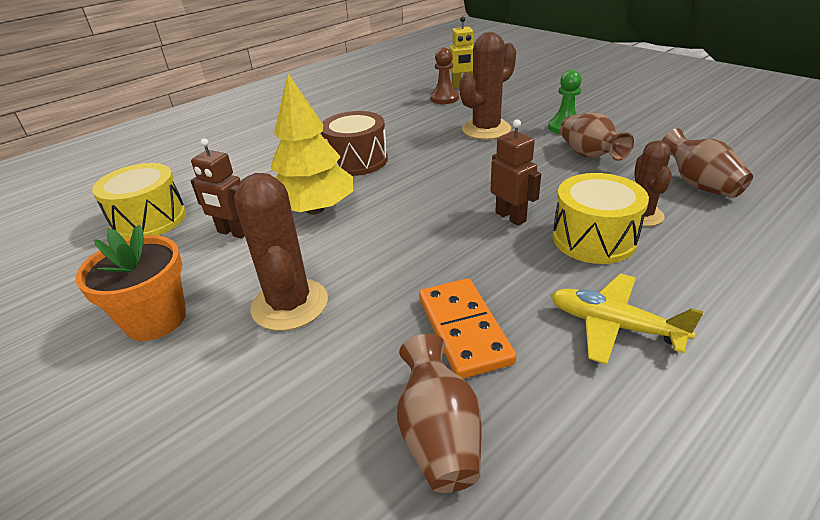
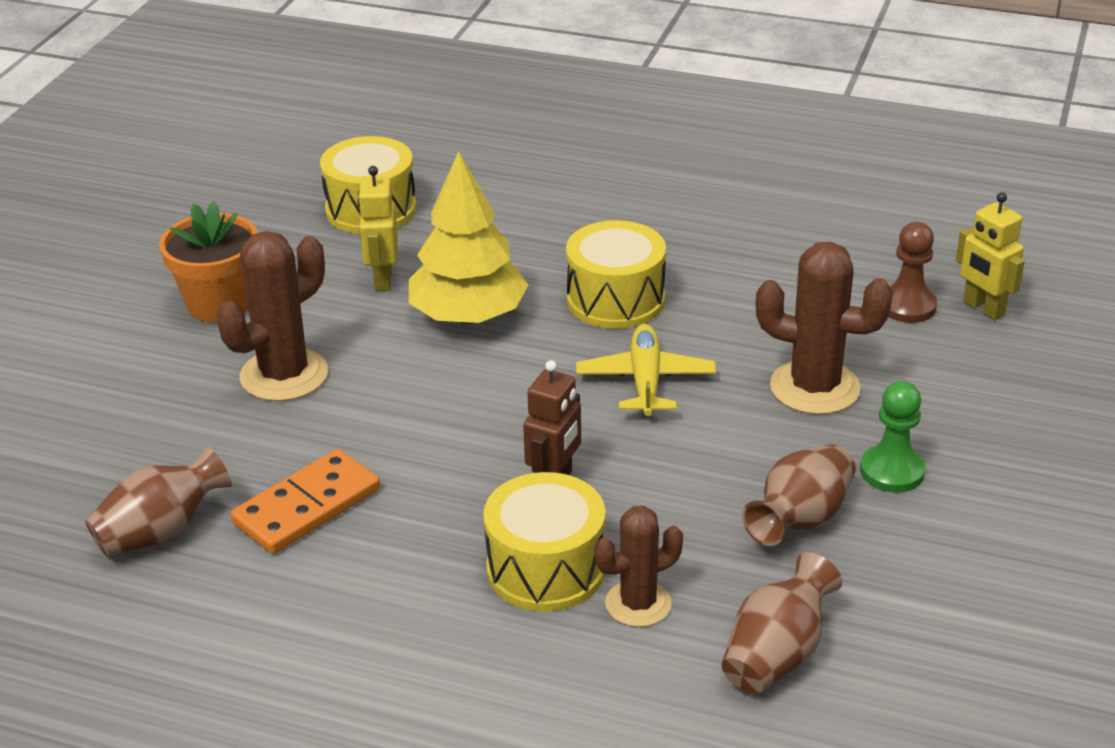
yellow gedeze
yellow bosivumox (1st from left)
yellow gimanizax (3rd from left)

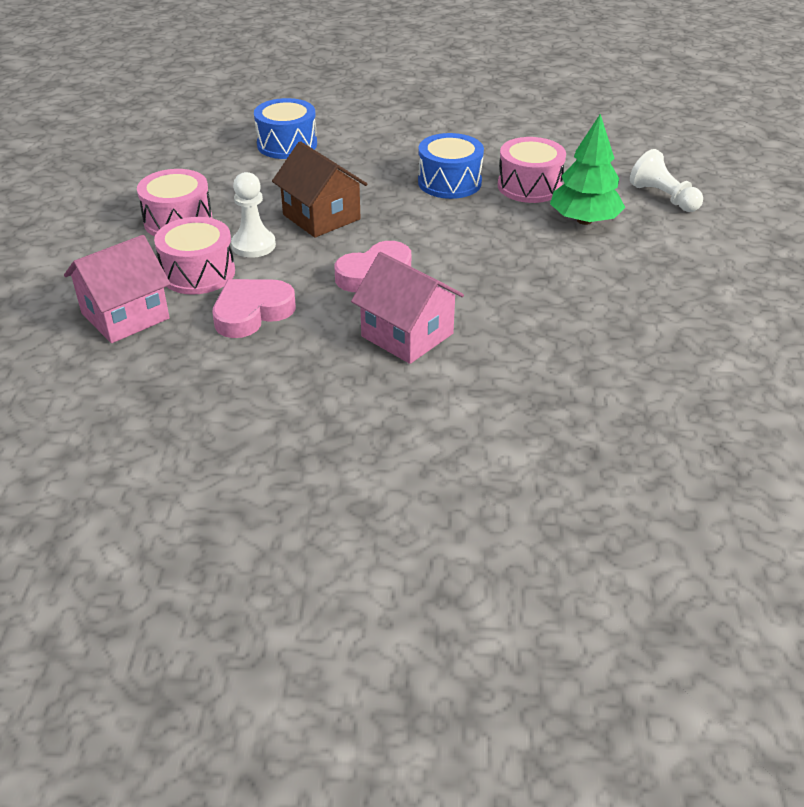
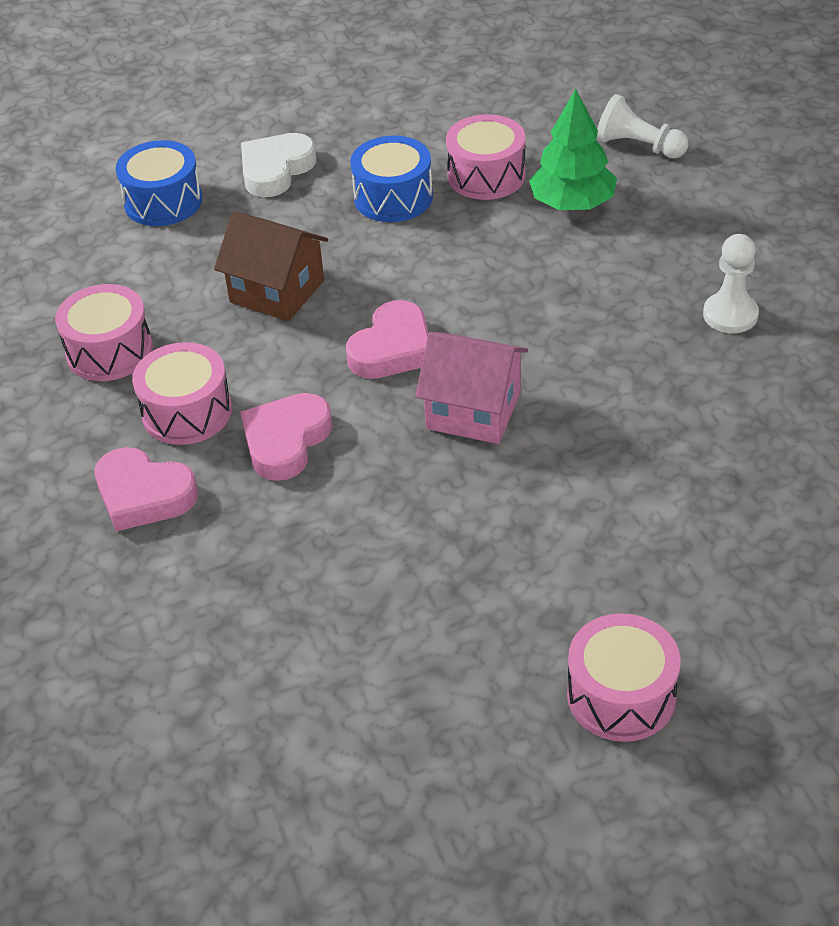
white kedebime
pink gimanizax (4th from left)
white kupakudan (2nd from left)
pink kedebime (1st from left)

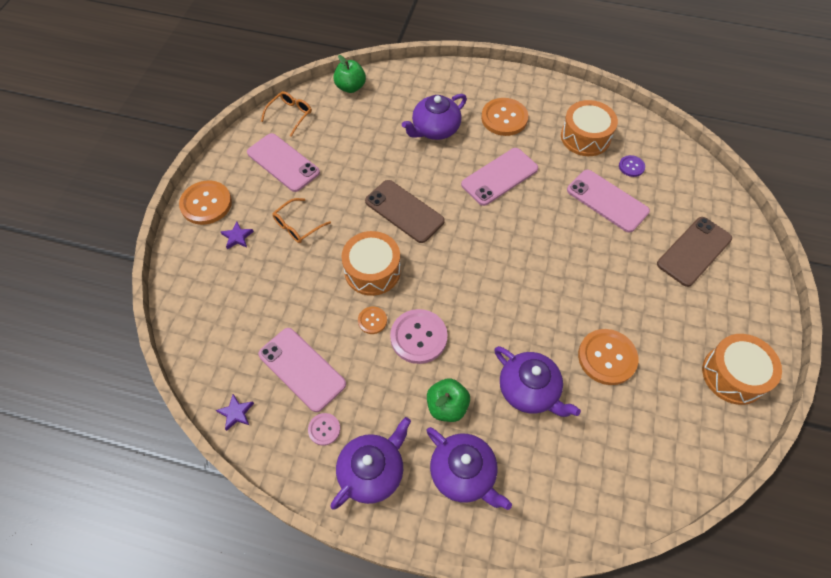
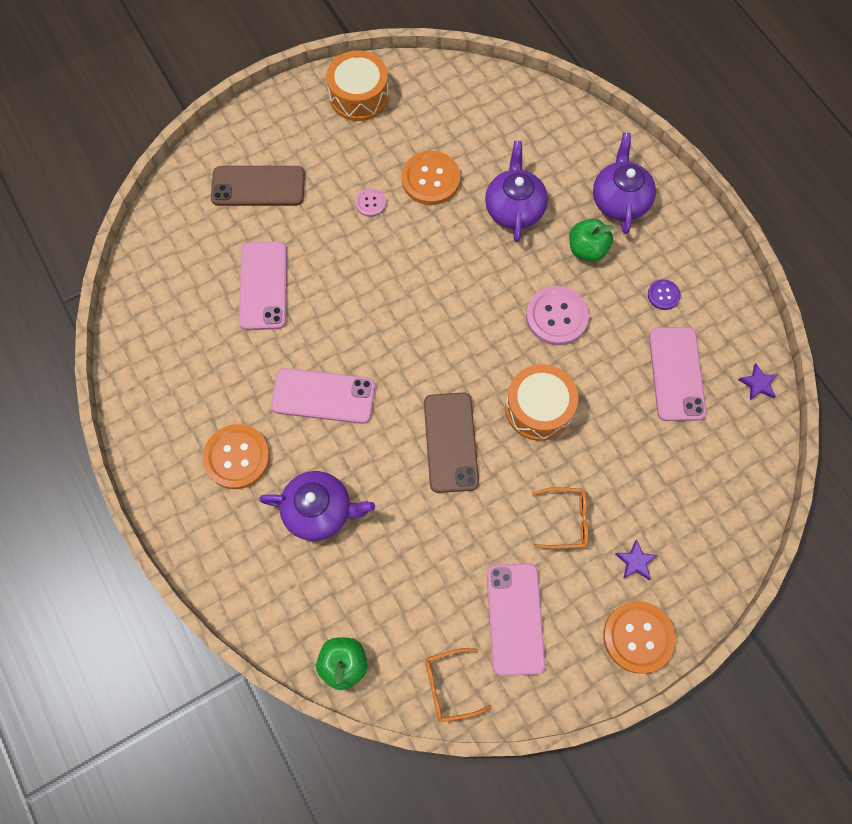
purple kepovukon (1st from left in the first image)
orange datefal (2nd from left in the first image)
orange gimanizax (2nd from left in the first image)
pink datefal (1st from left)
purple datefal

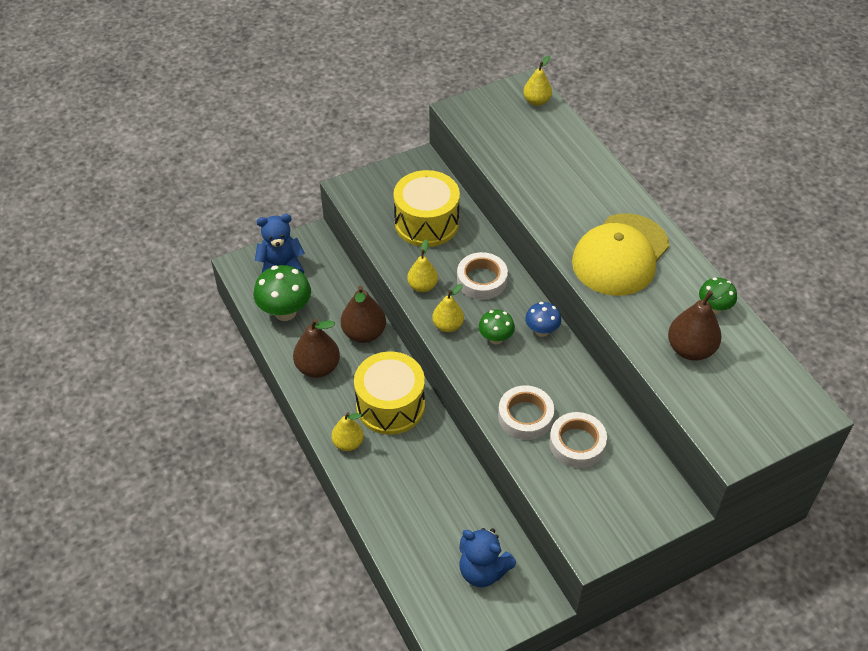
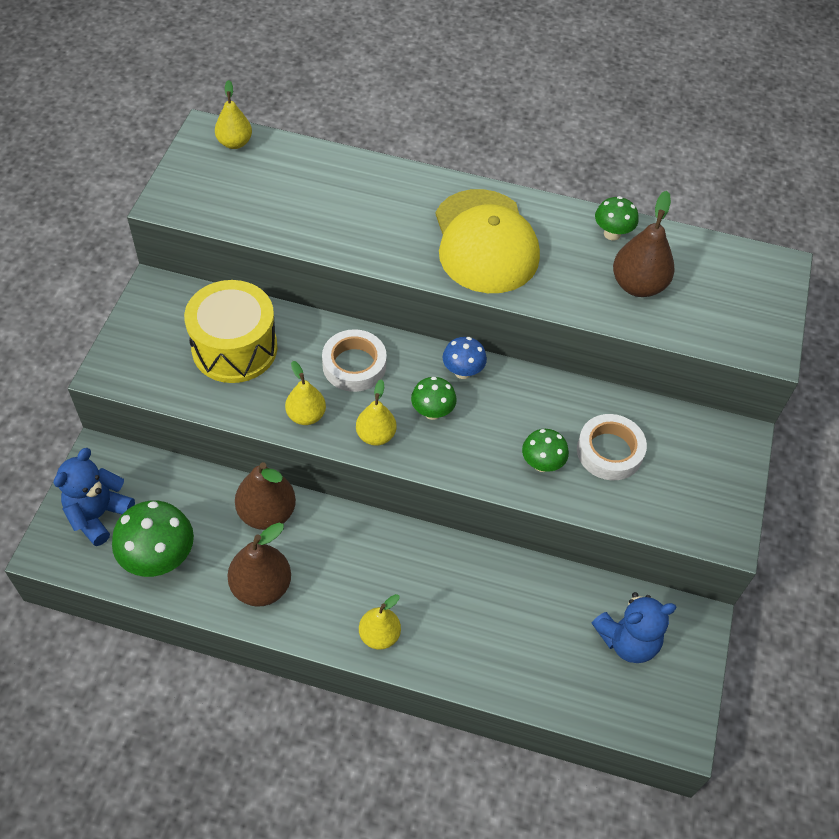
yellow gimanizax (1st from left in the first image)
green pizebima (3rd from left)

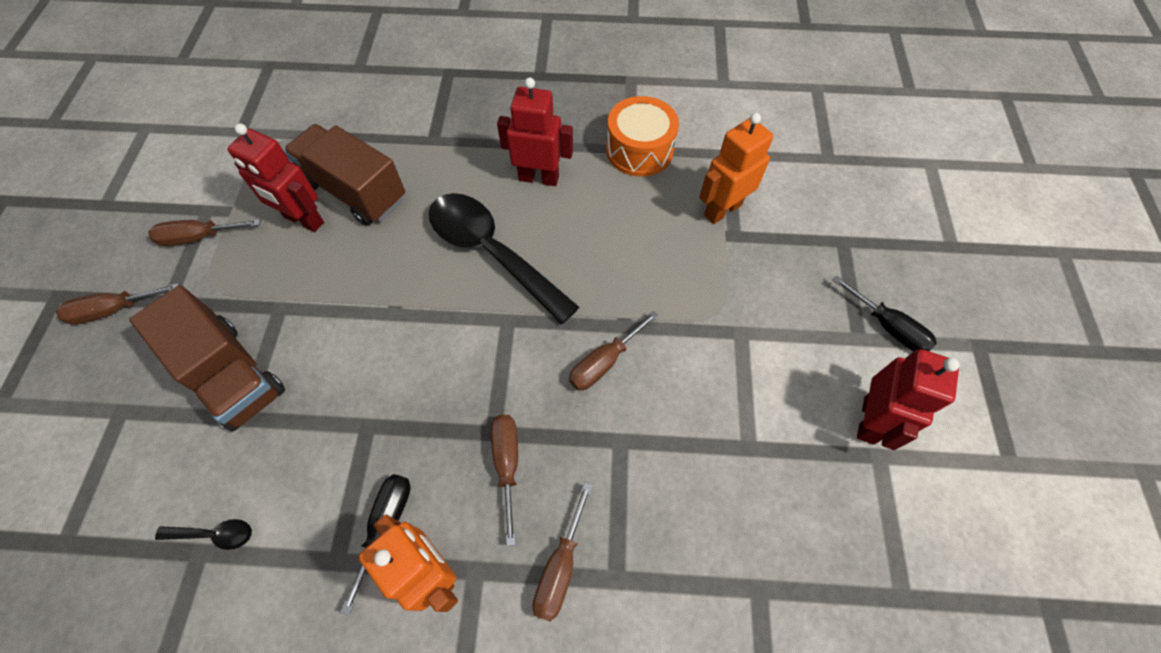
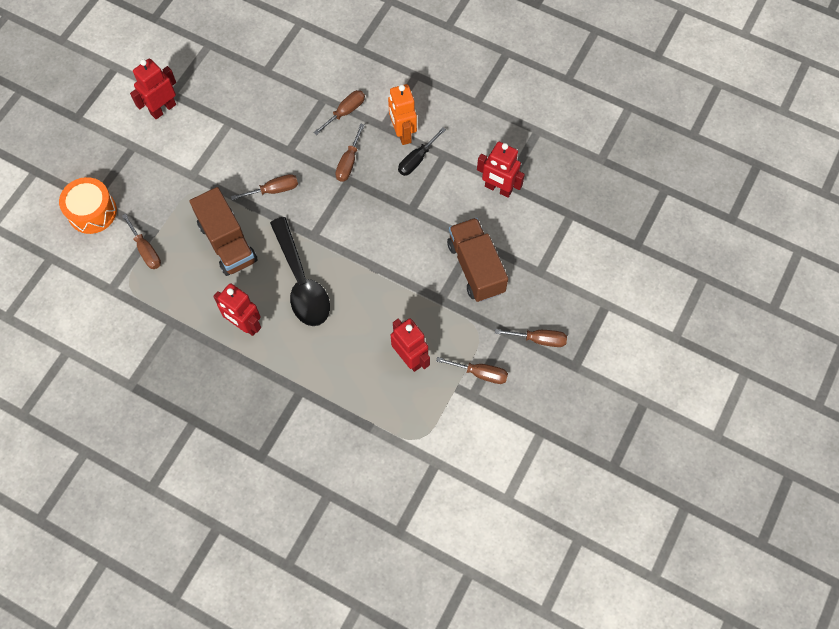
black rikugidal (2nd from left in the first image)
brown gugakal (1st from left)
orange gimanizax
red bosivumox (4th from left)
brown rikugidal (1st from left)

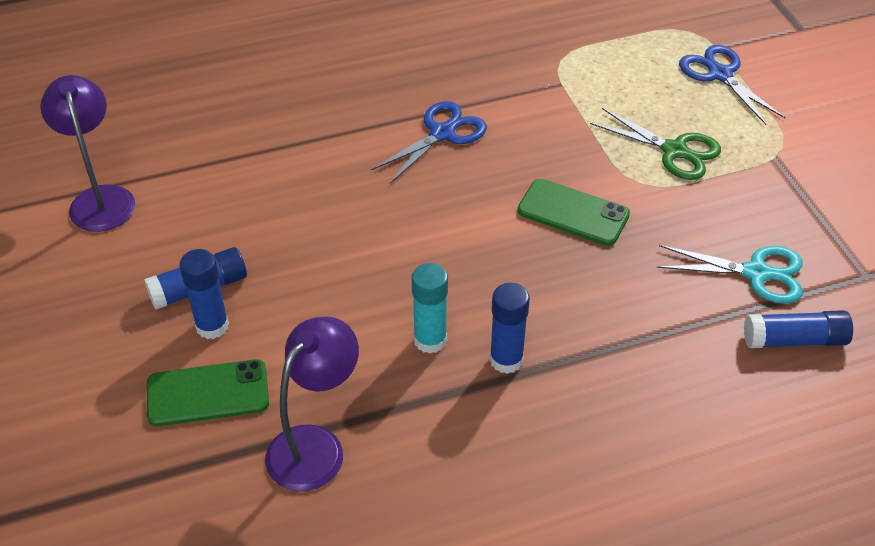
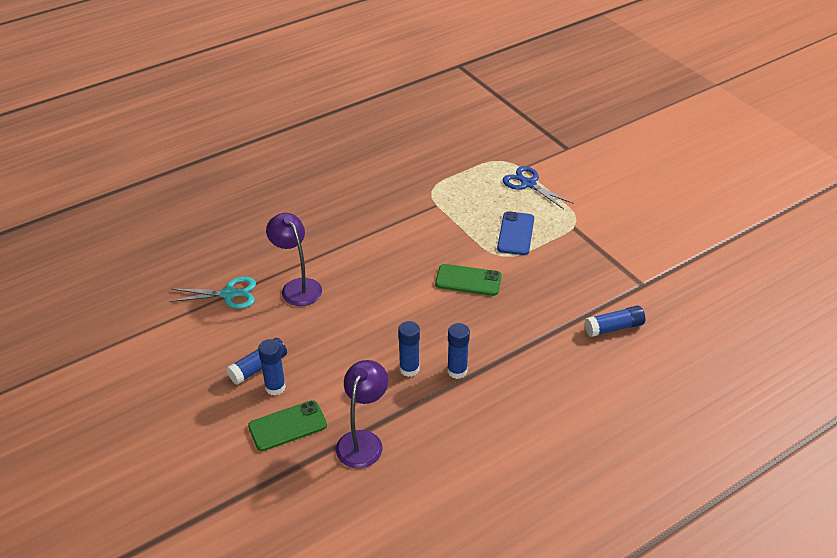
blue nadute (1st from left in the first image)
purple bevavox (1st from left)
turquoise nadute
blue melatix
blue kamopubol (3rd from left)

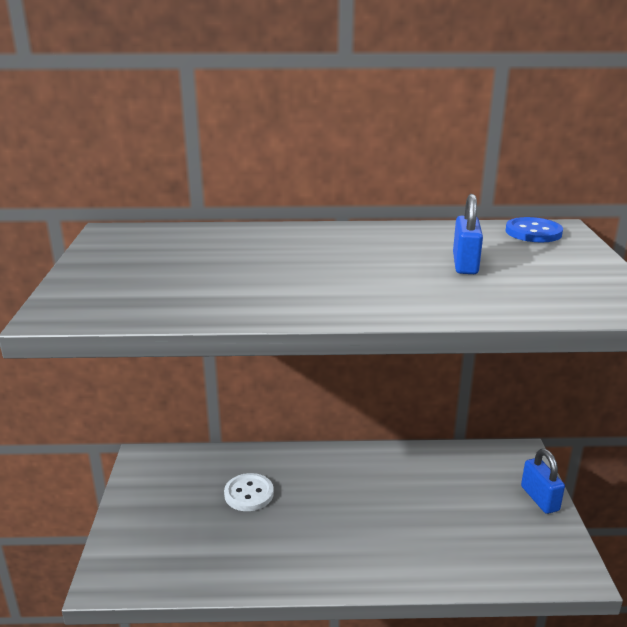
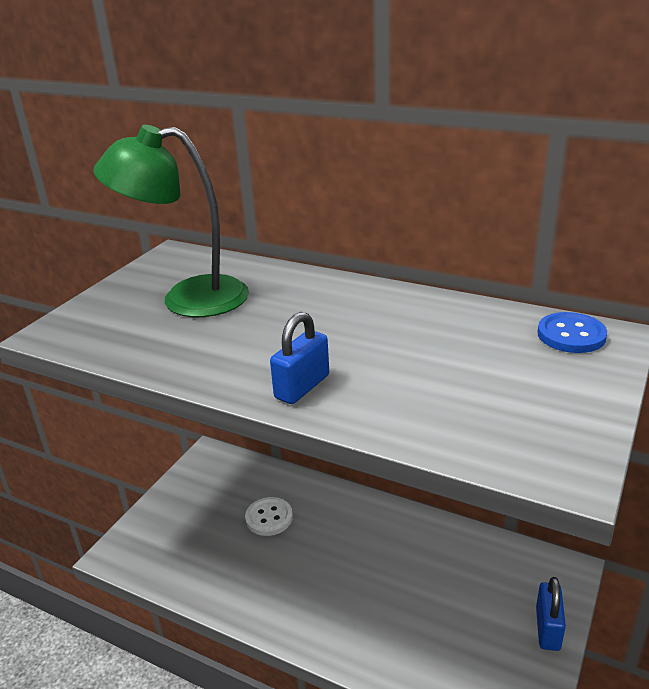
green bevavox
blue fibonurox (1st from left)

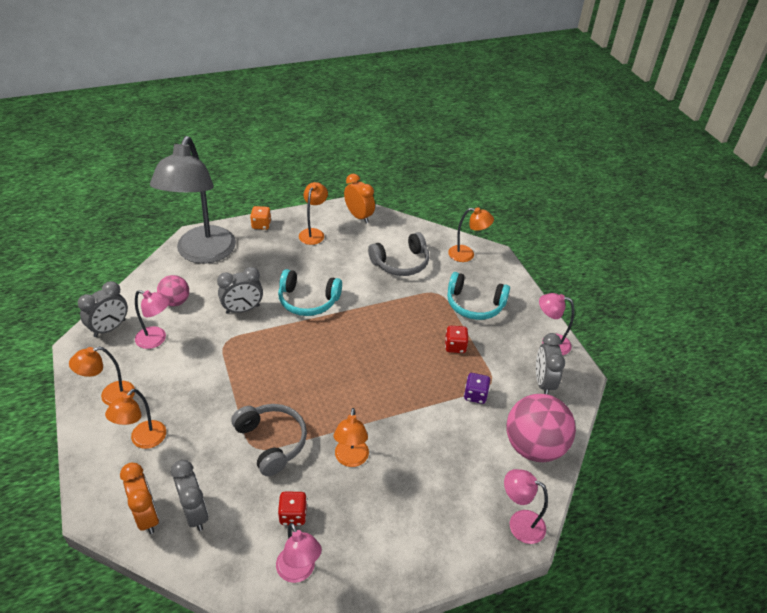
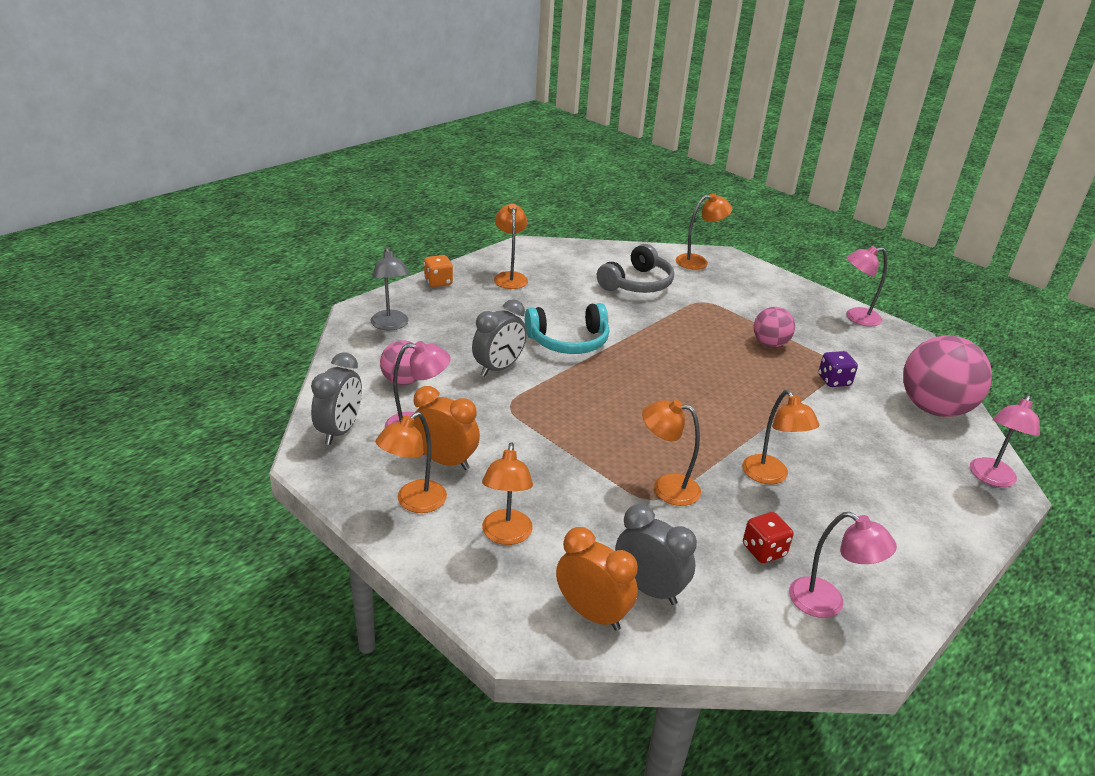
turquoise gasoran (2nd from left in the first image)
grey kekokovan (4th from left in the first image)
orange kekokovan (1st from left)
orange bevavox (4th from left)
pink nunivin (2nd from left)
pink bevavox (4th from left)
grey bevavox

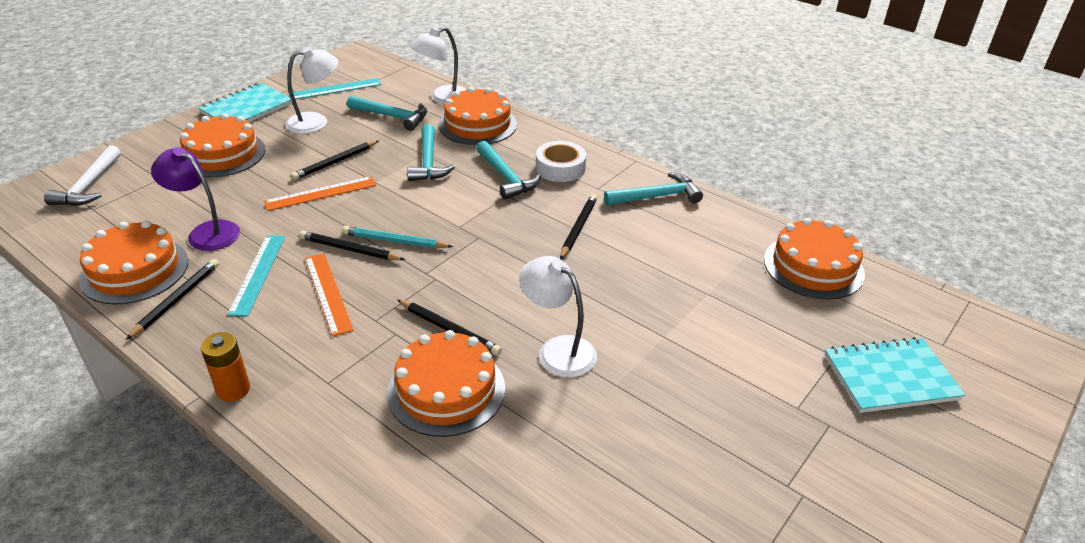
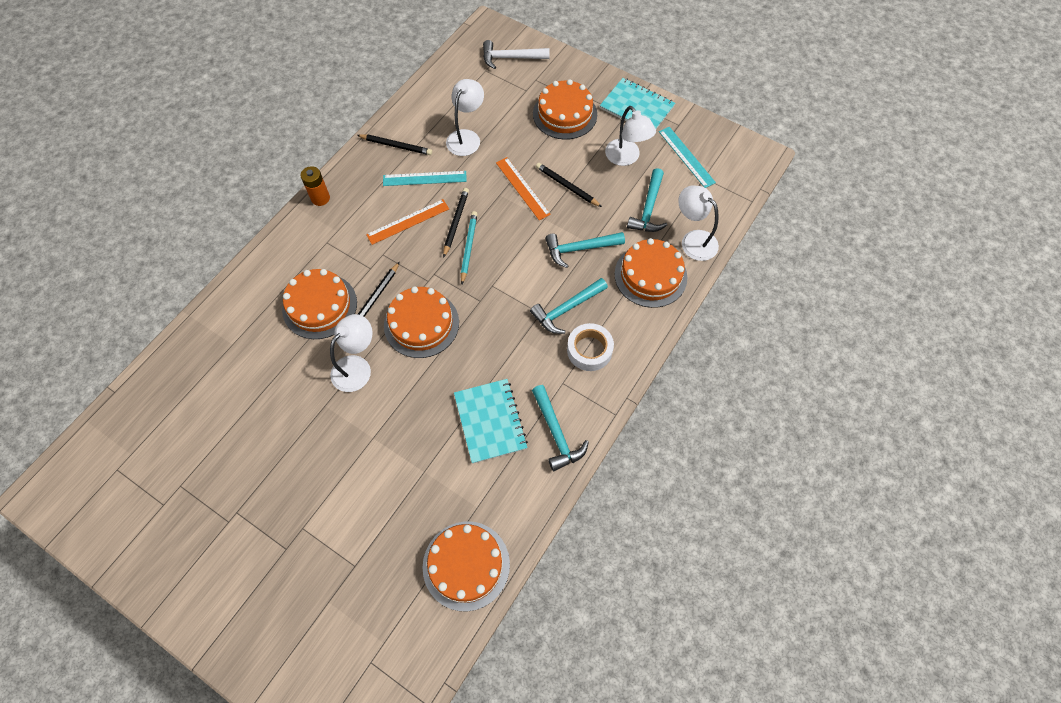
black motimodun (5th from left in the first image)
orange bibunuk (2nd from left)
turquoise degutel (1st from left)
white bevavox (2nd from left)

